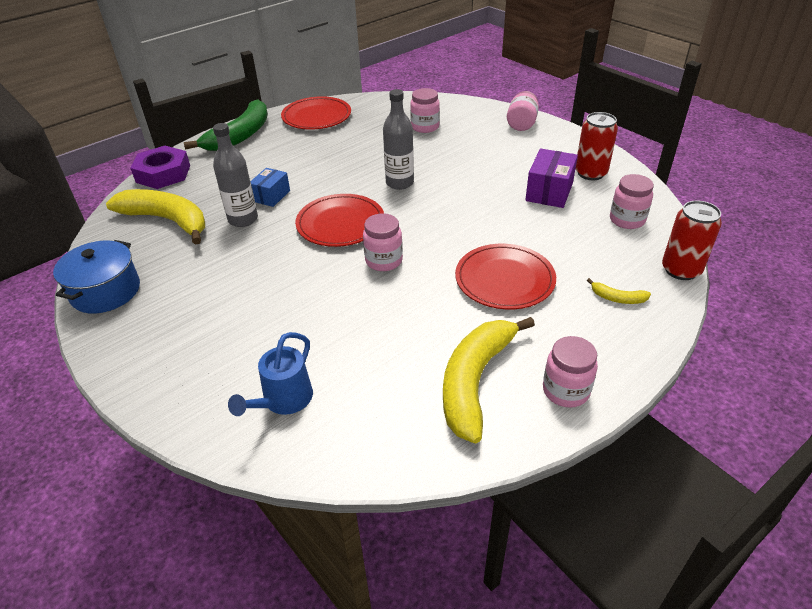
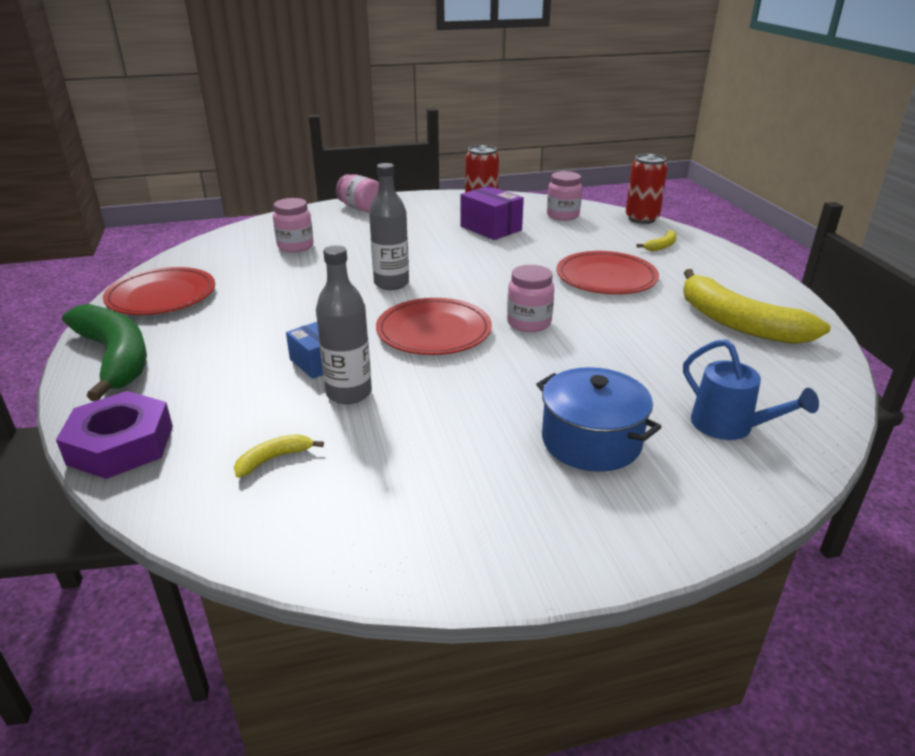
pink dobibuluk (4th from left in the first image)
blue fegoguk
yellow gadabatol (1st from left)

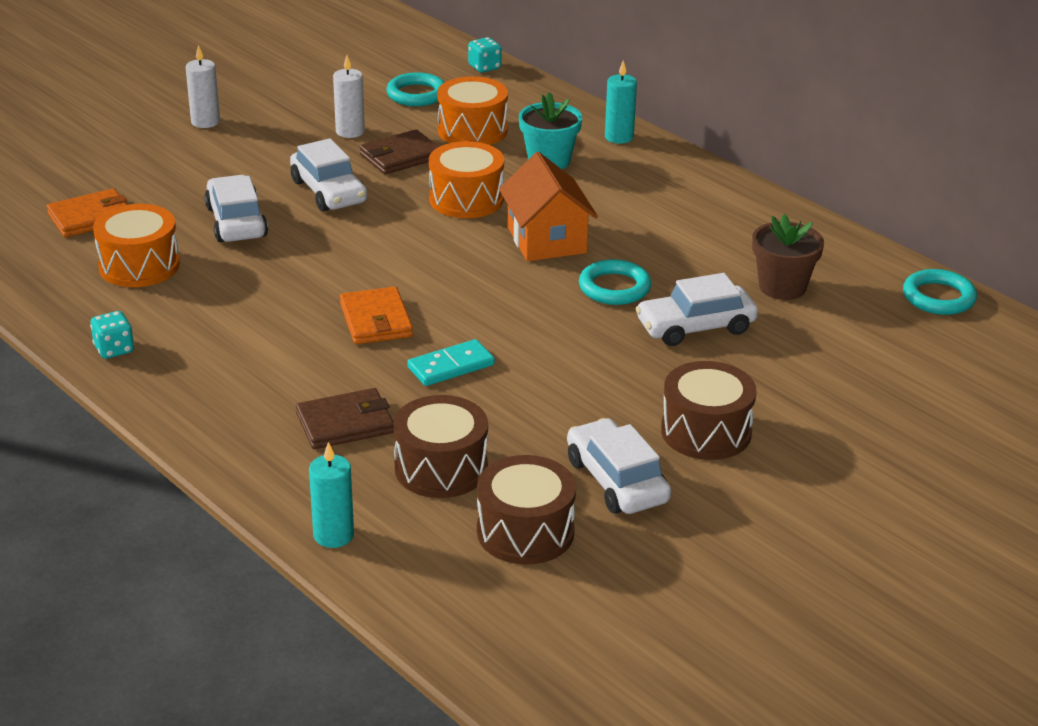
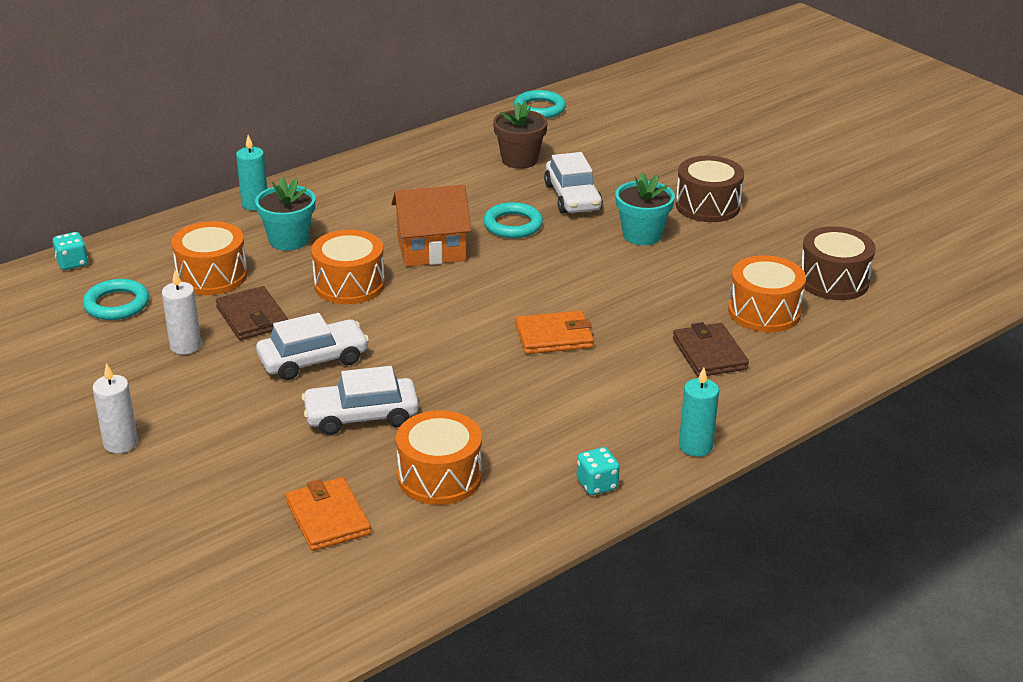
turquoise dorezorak
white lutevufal (3rd from left in the first image)
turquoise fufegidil (2nd from left)
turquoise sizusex (2nd from left)
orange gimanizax (4th from left)

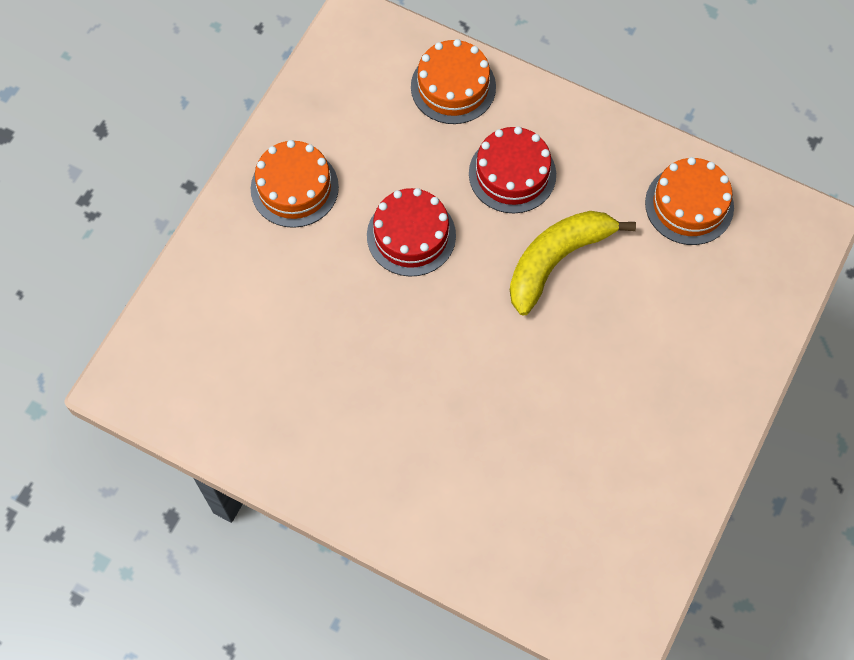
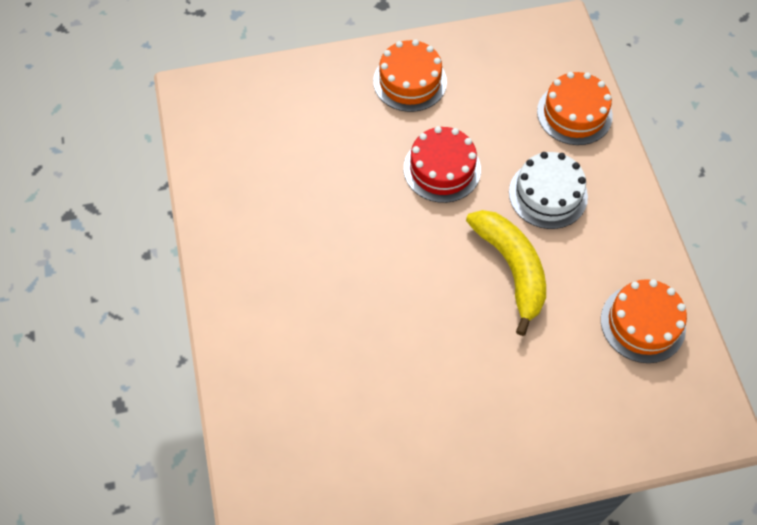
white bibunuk
yellow gadabatol

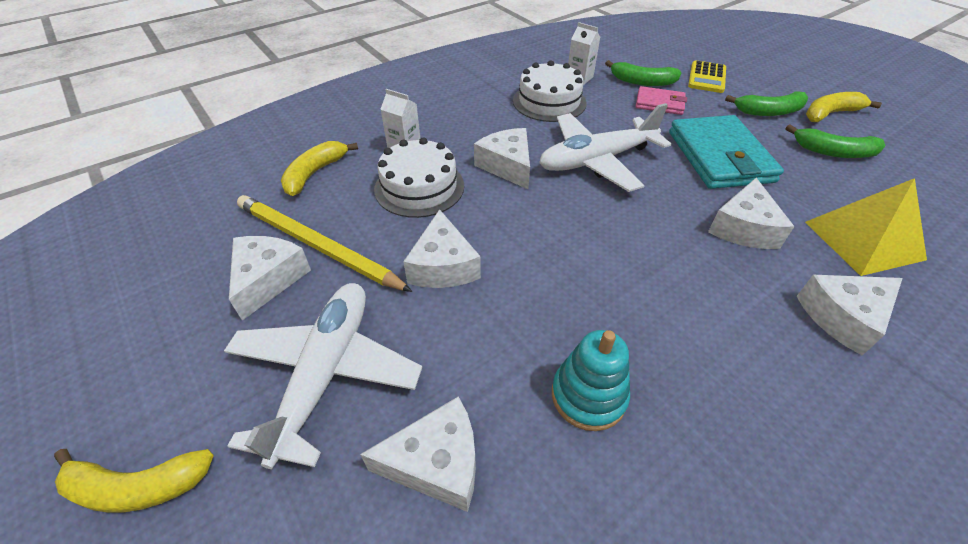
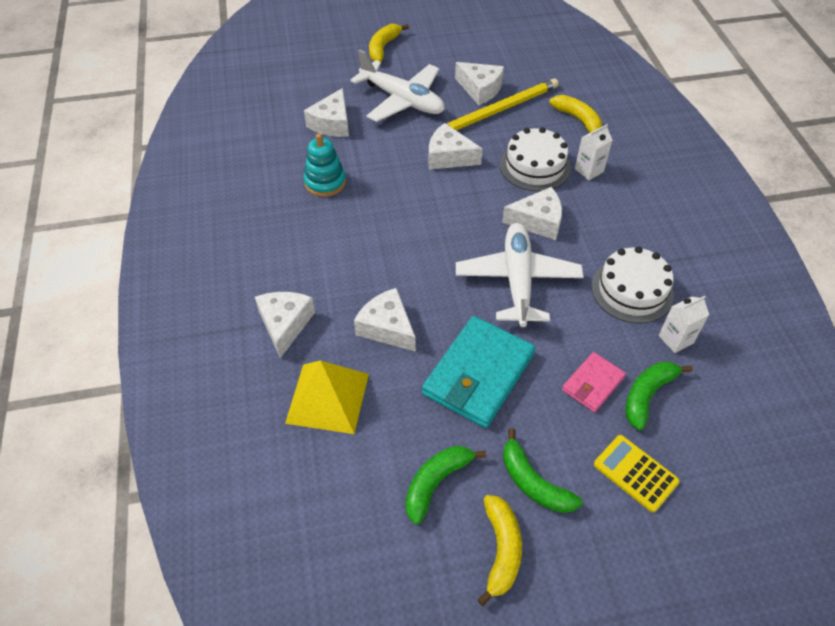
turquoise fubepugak
green gadabatol (2nd from left)

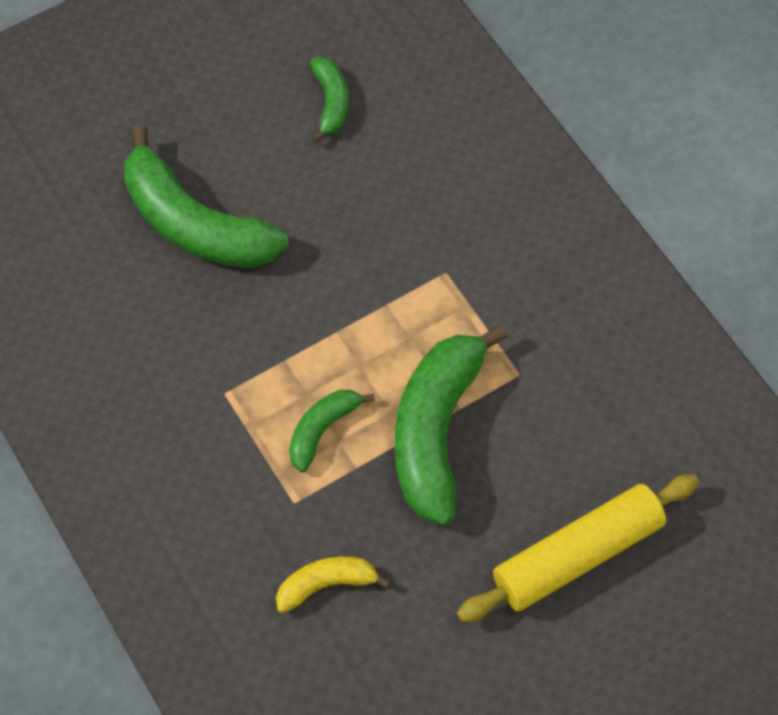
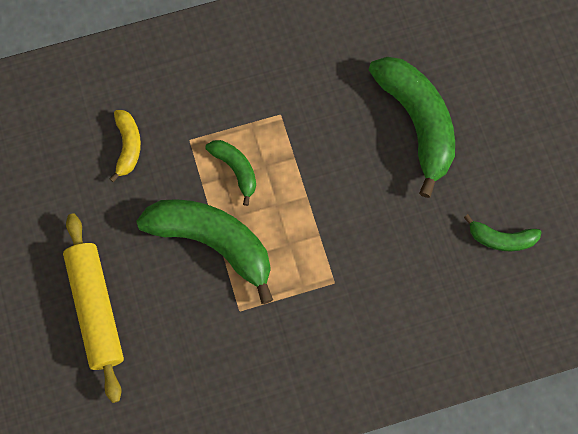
green gadabatol (3rd from left)

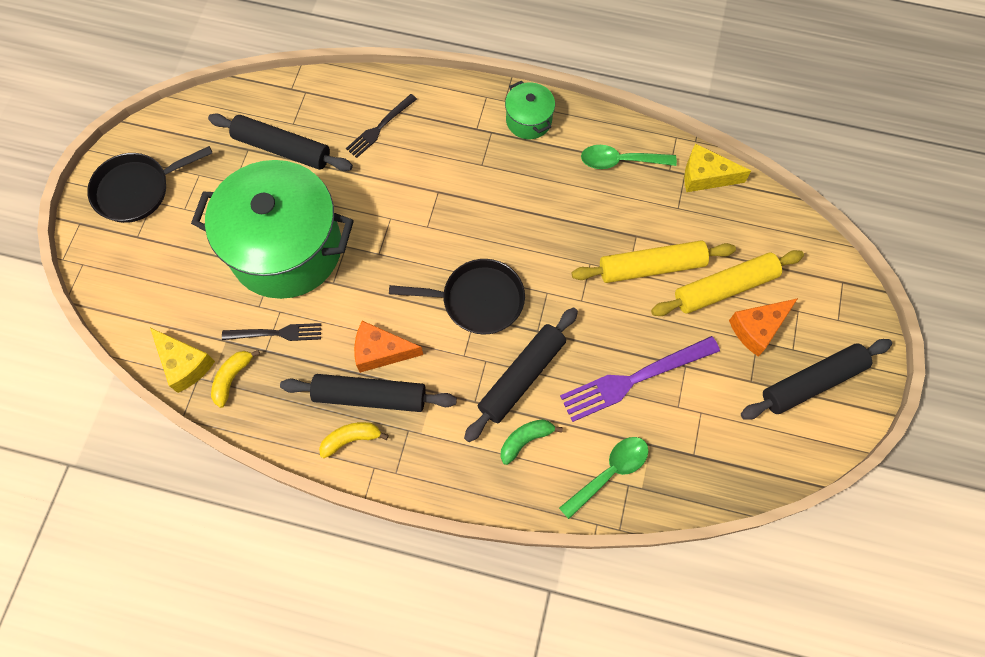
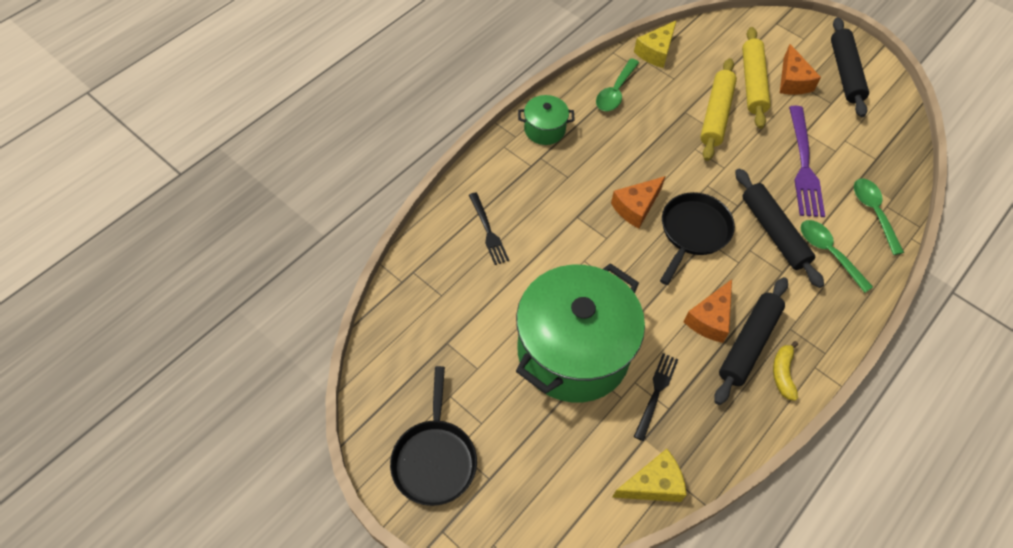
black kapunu (1st from left in the first image)
yellow gadabatol (1st from left in the first image)
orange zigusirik (1st from left)
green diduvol (2nd from left)

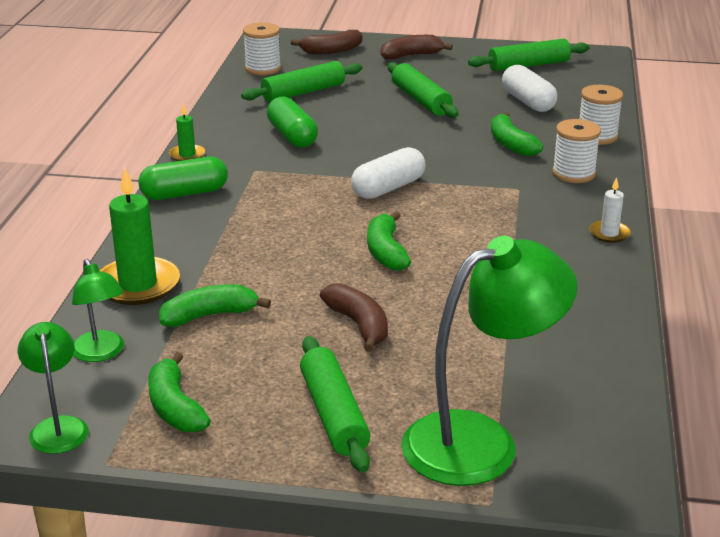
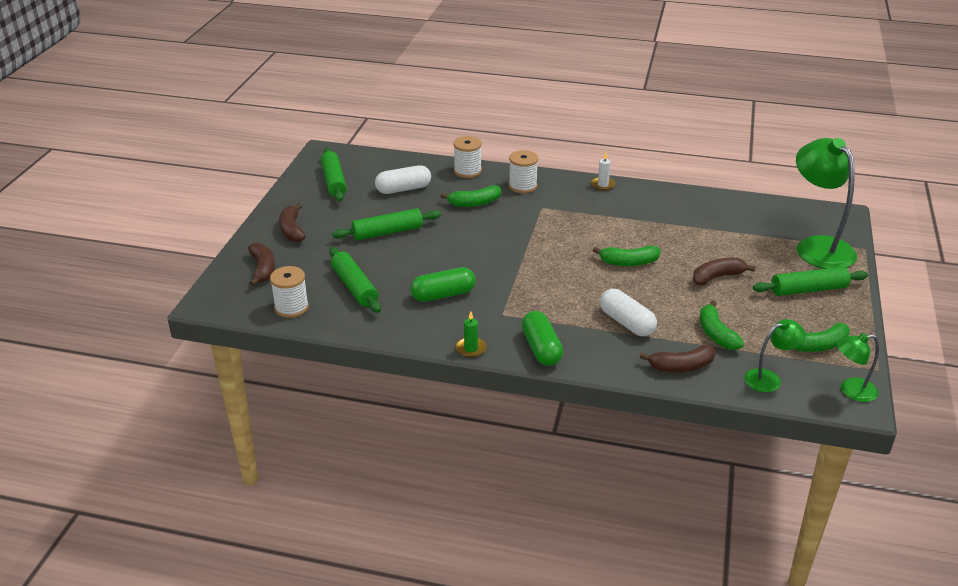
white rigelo (2nd from left)
brown gadabatol (3rd from left)

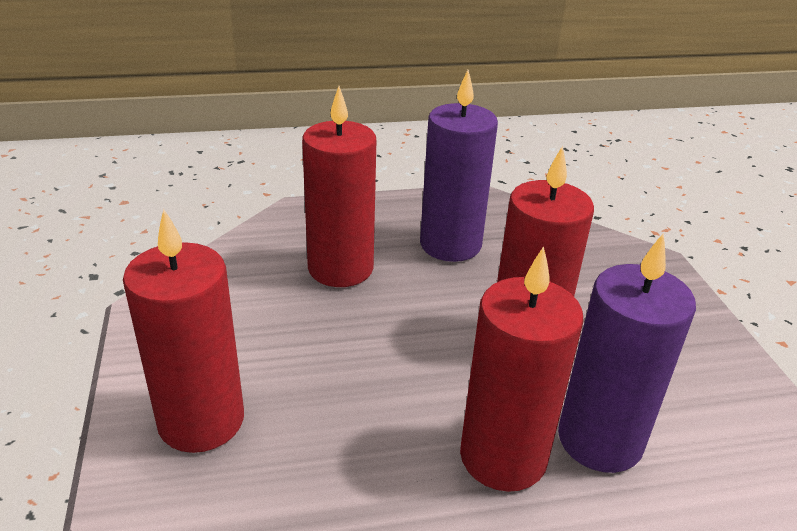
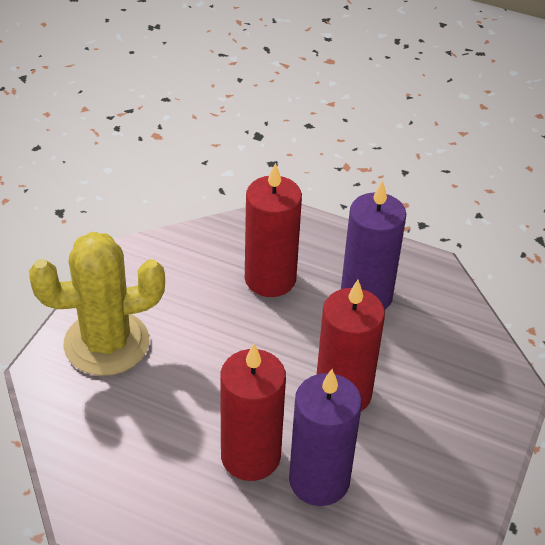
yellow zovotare

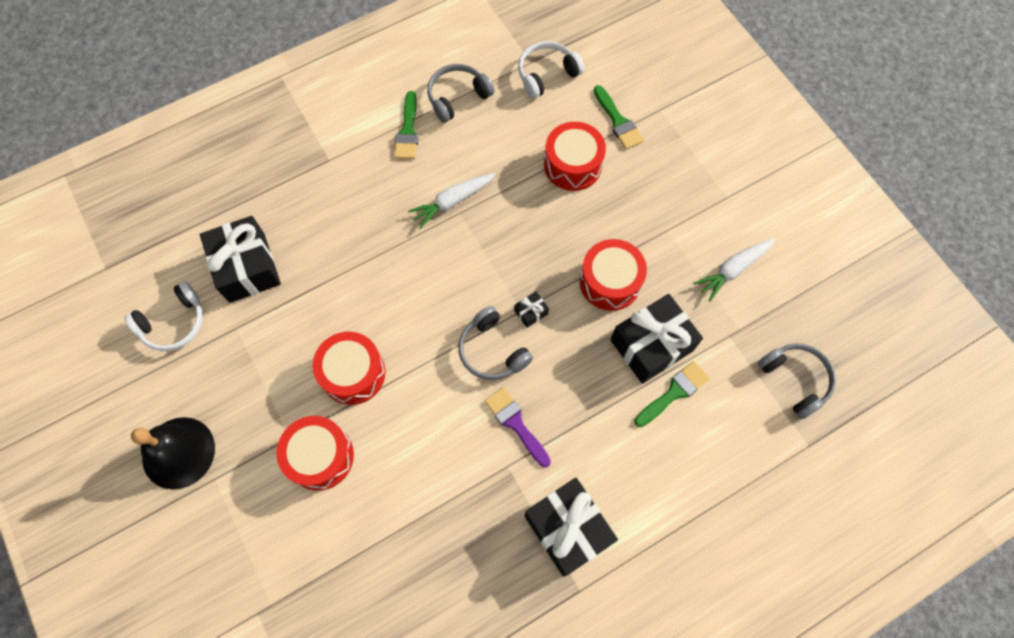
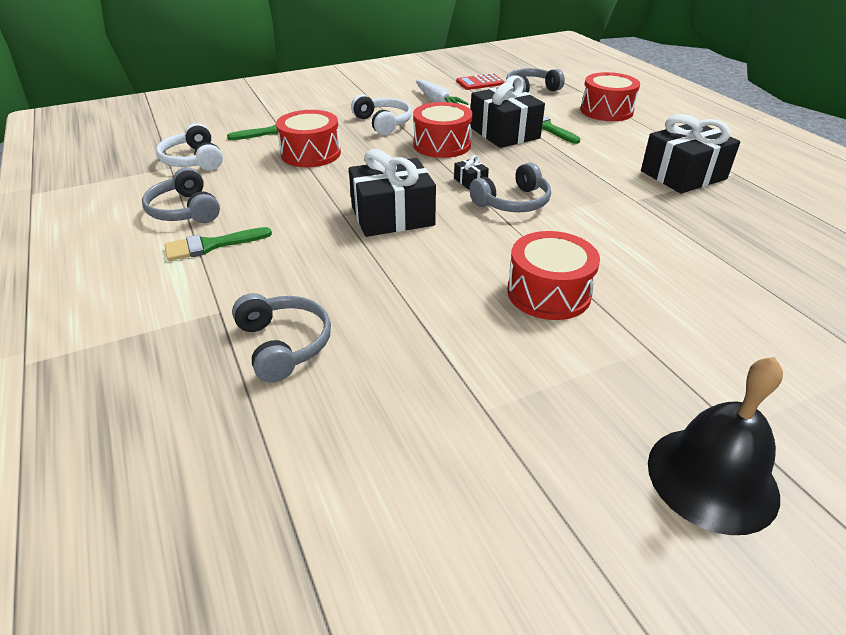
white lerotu (1st from left in the first image)
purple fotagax
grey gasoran (2nd from left)
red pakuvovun
white gasoran (2nd from left)
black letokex (1st from left)
red gimanizax (4th from left)
green fotagax (1st from left)

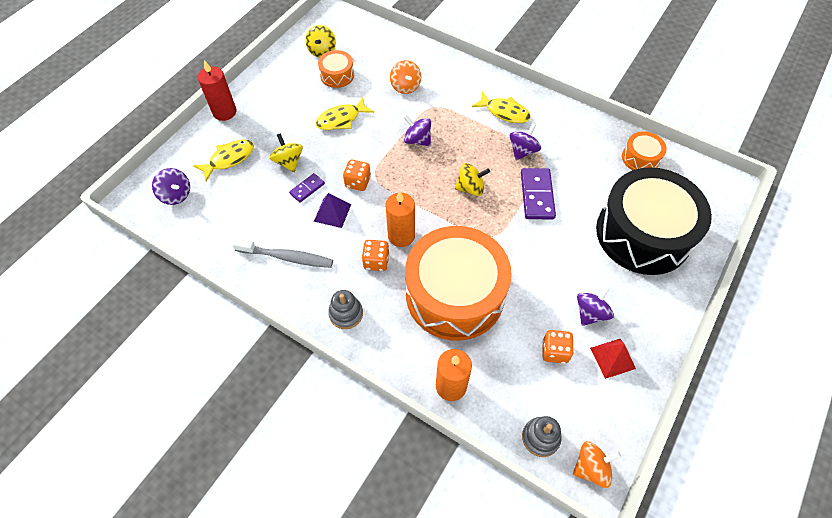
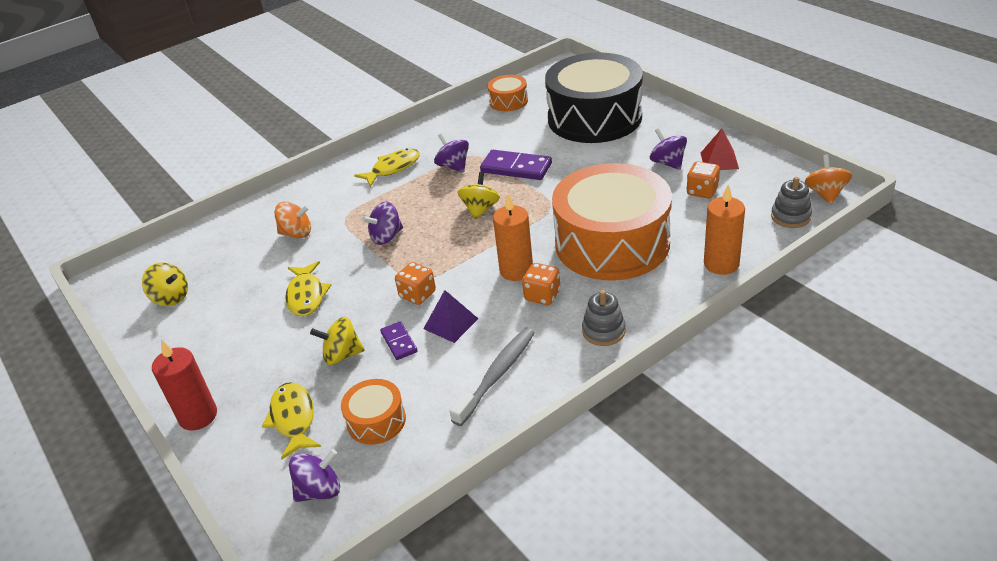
orange gimanizax (1st from left)

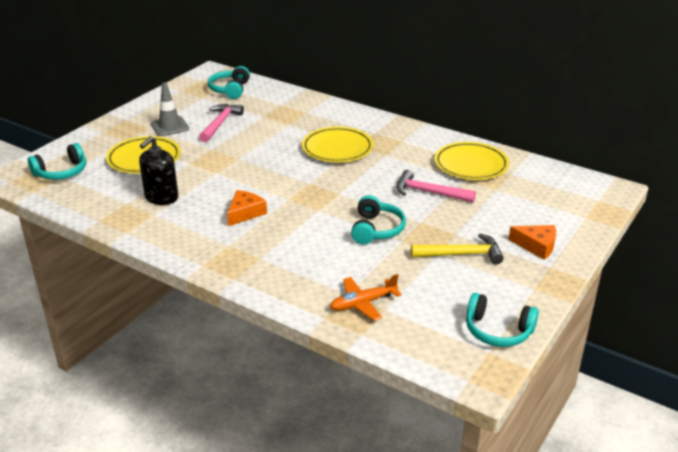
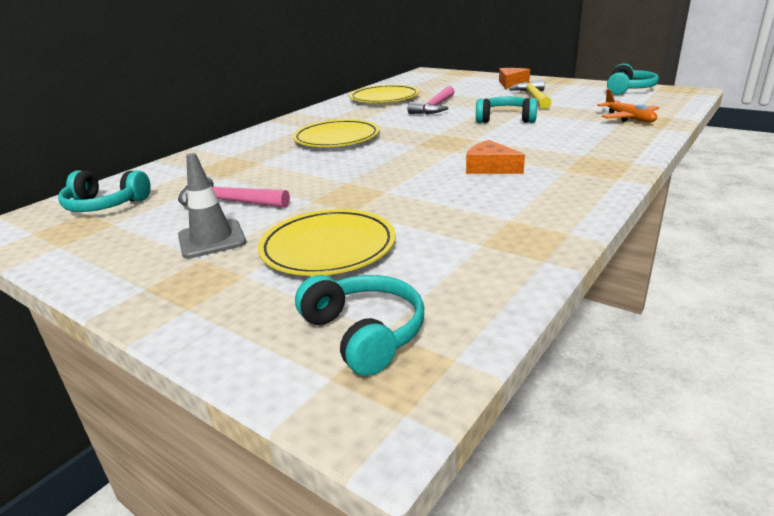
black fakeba

